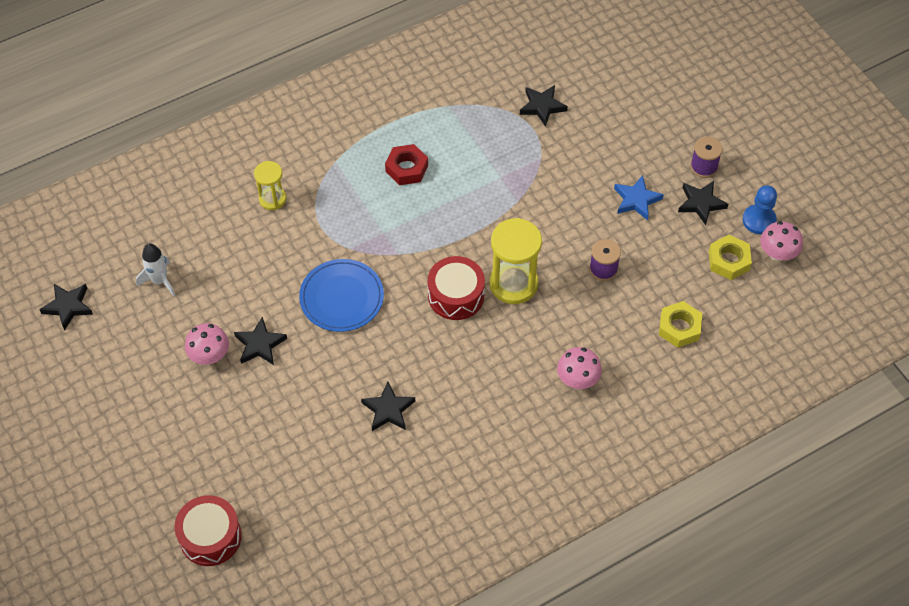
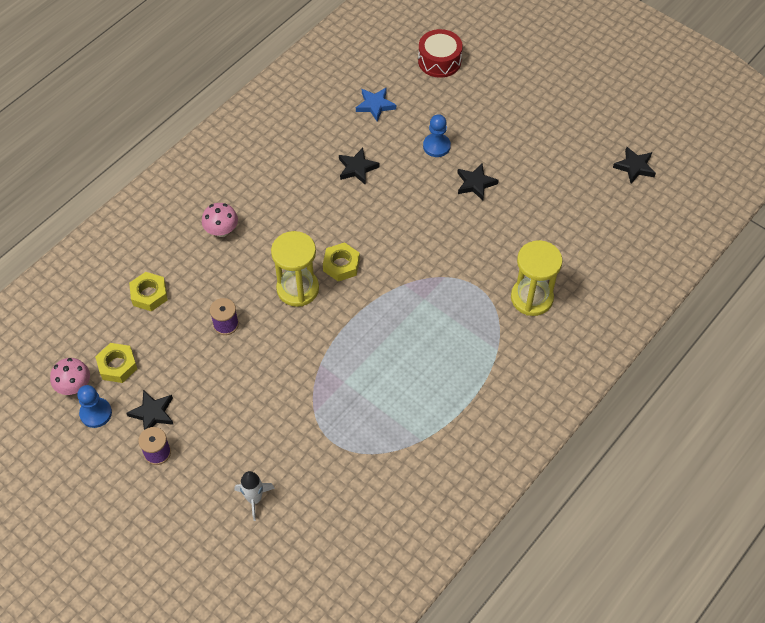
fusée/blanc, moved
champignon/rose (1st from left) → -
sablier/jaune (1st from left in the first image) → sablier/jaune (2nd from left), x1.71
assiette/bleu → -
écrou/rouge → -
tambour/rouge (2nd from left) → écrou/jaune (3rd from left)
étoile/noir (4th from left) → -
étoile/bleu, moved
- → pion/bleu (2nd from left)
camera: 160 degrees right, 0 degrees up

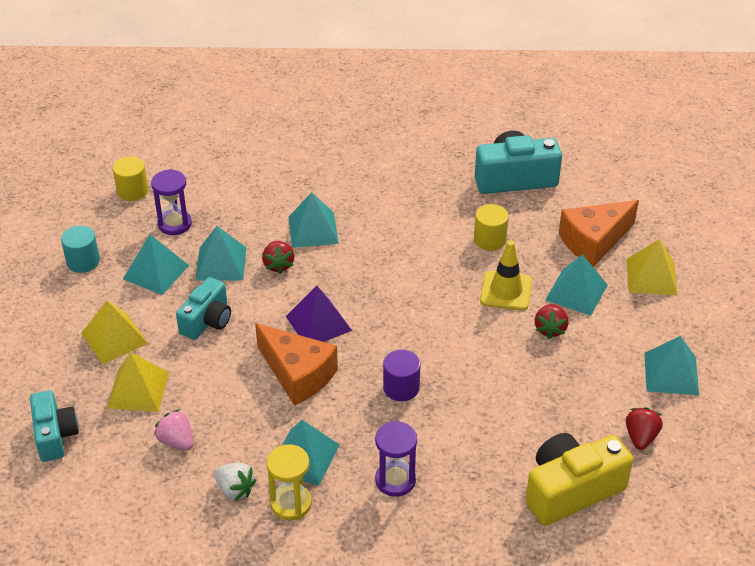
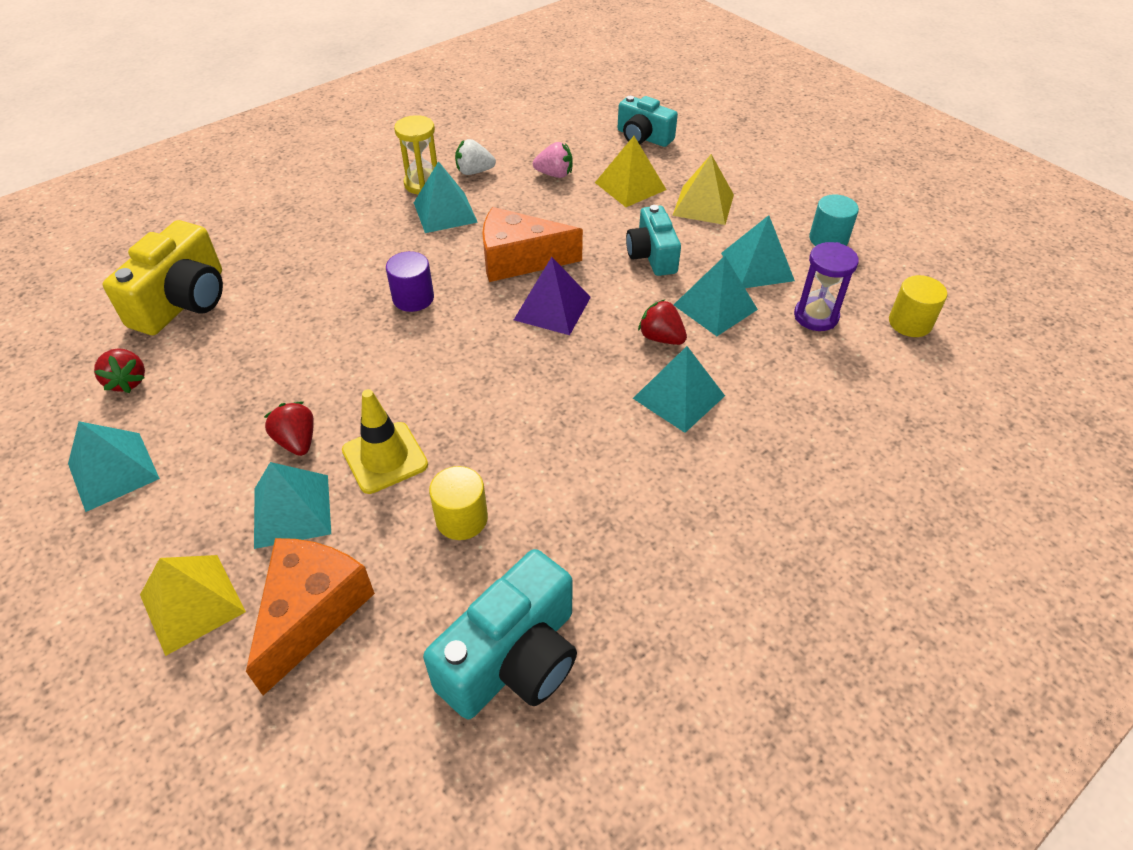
sablier/violet (2nd from left) → -
camera: 140 degrees right, 5 degrees up

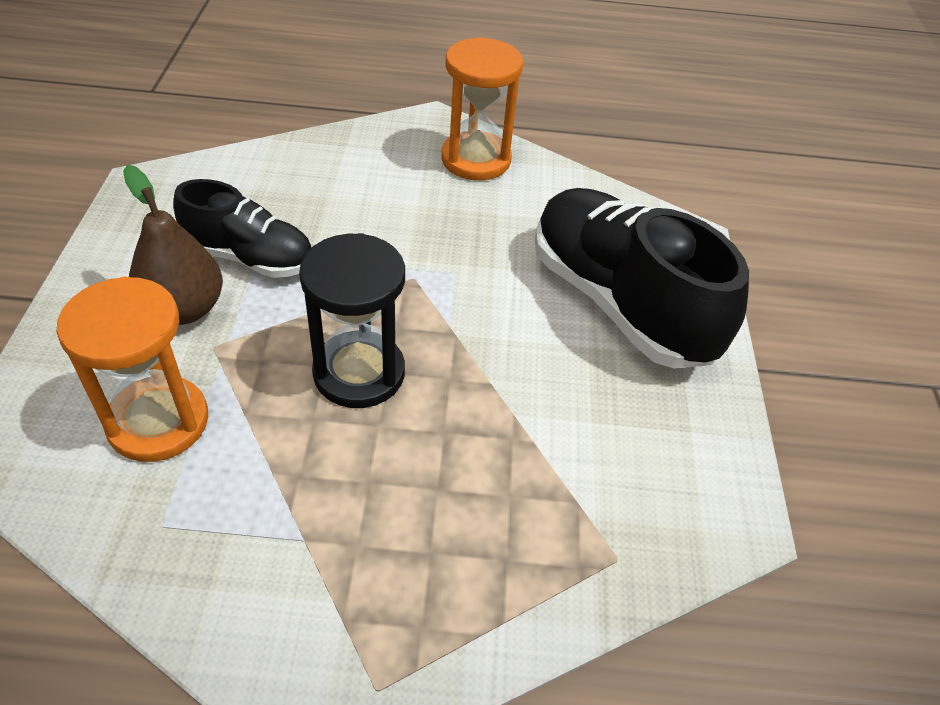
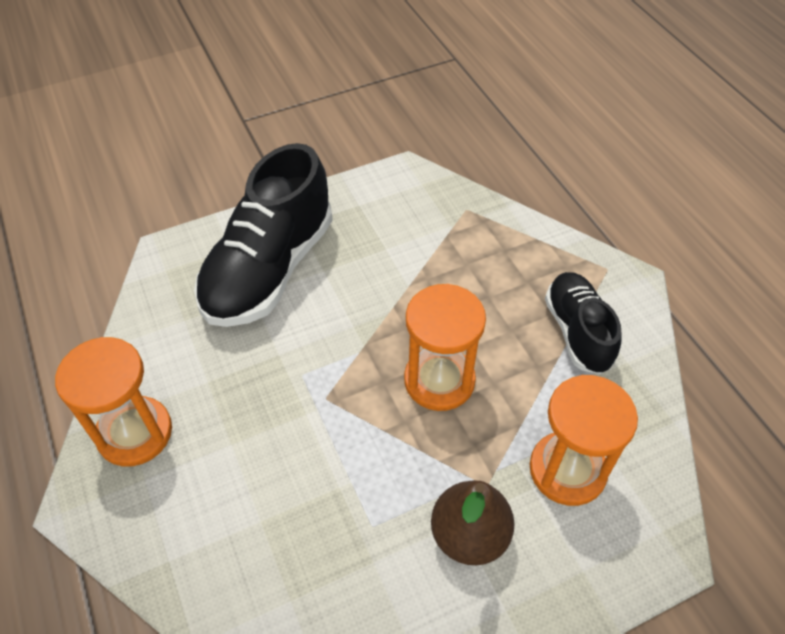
chaussure/noir (1st from left in the first image) → chaussure/noir (2nd from left), moved
sablier/noir → sablier/orange (2nd from left)
camera: 115 degrees left, 5 degrees up

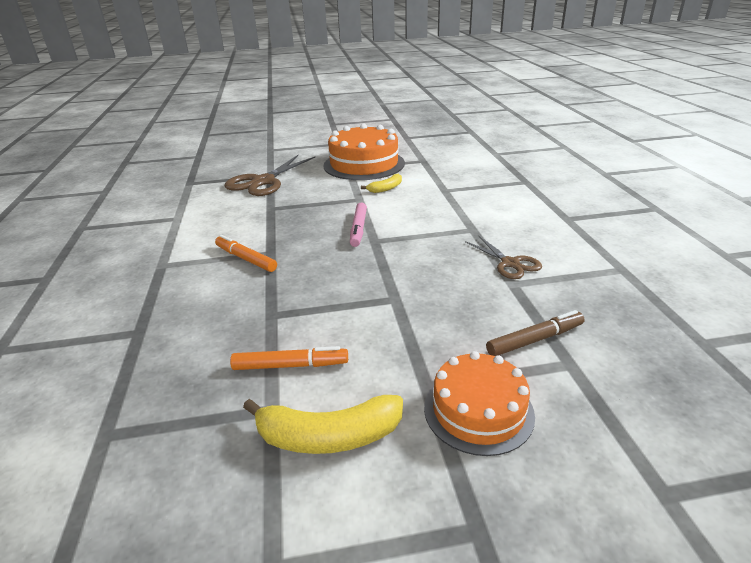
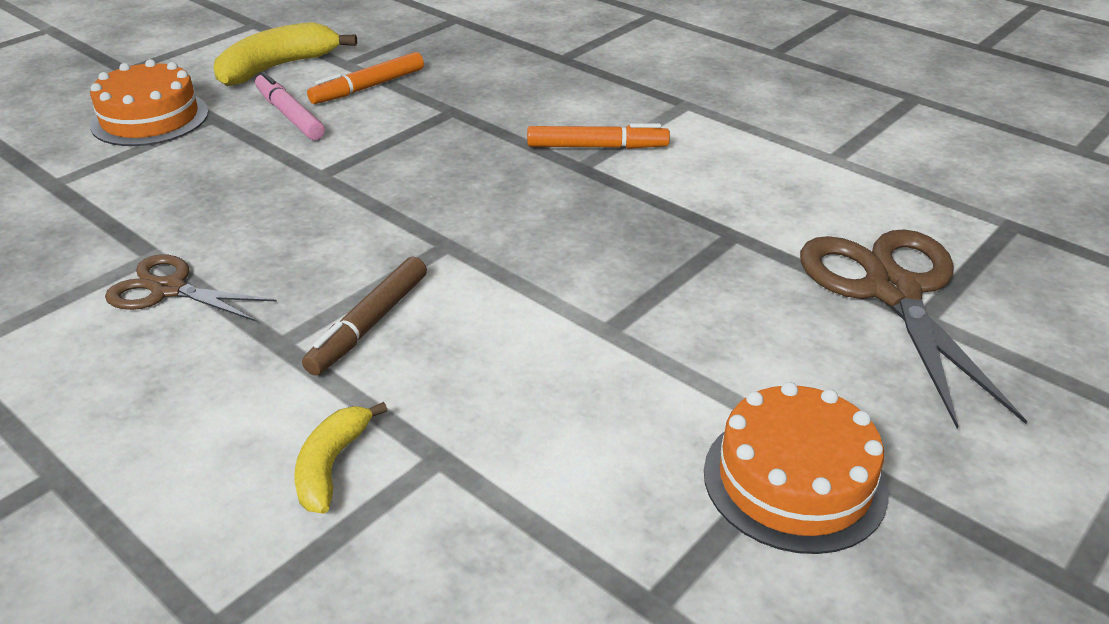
gâteau/orange (1st from left in the first image) → gâteau/orange (2nd from left), x0.62
feutre/rose, moved
banane/jaune (2nd from left), moved
feutre/marron, moved
camera: 140 degrees right, 5 degrees up

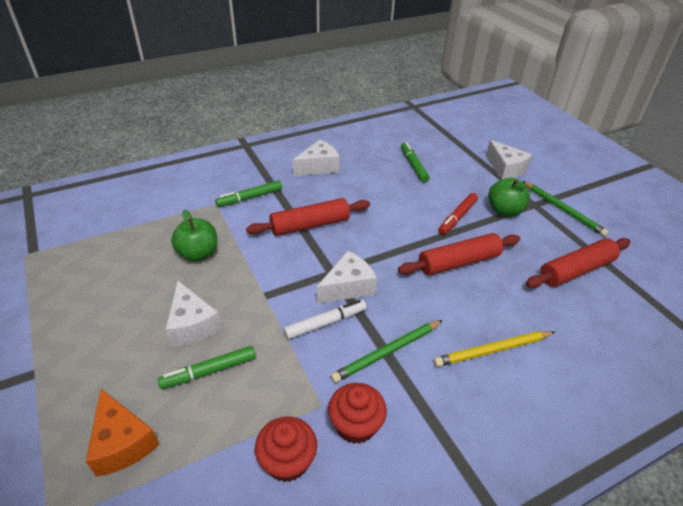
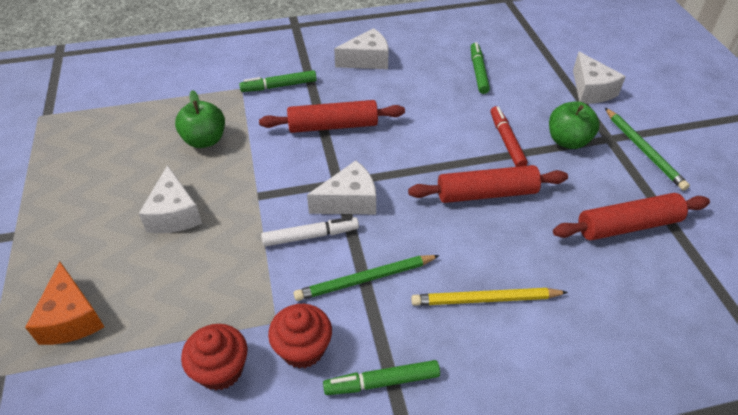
feutre/vert (1st from left in the first image) → feutre/vert (2nd from left), moved
feutre/rouge, 120 degrees clockwise
camera: 15 degrees right, 5 degrees up

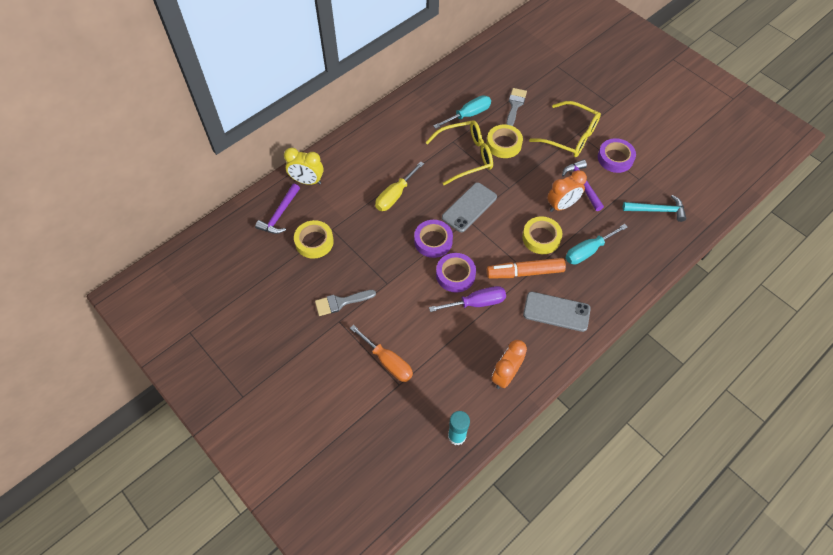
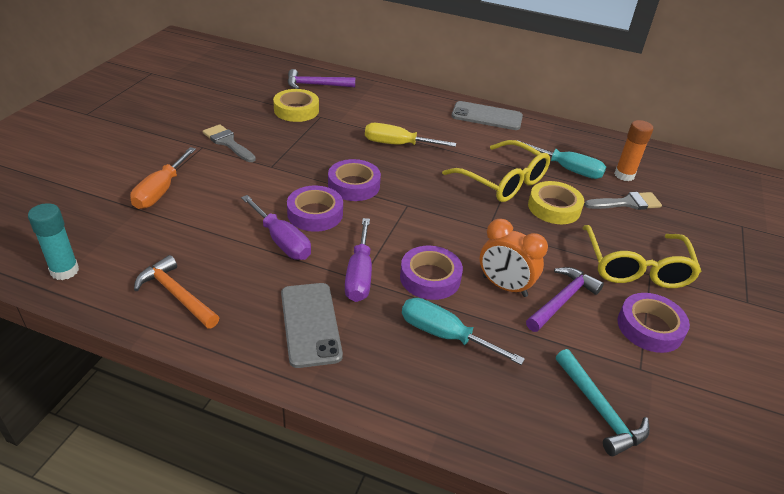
réveil/jaune → -
téléphone/gris (1st from left in the first image) → téléphone/gris (2nd from left), moved
feutre/orange → tournevis/violet (2nd from left)
réveil/orange (1st from left) → marteau/orange
ruban adhésif/jaune (3rd from left) → ruban adhésif/violet (3rd from left)
- → bâton de colle/orange
camera: 60 degrees right, 20 degrees down

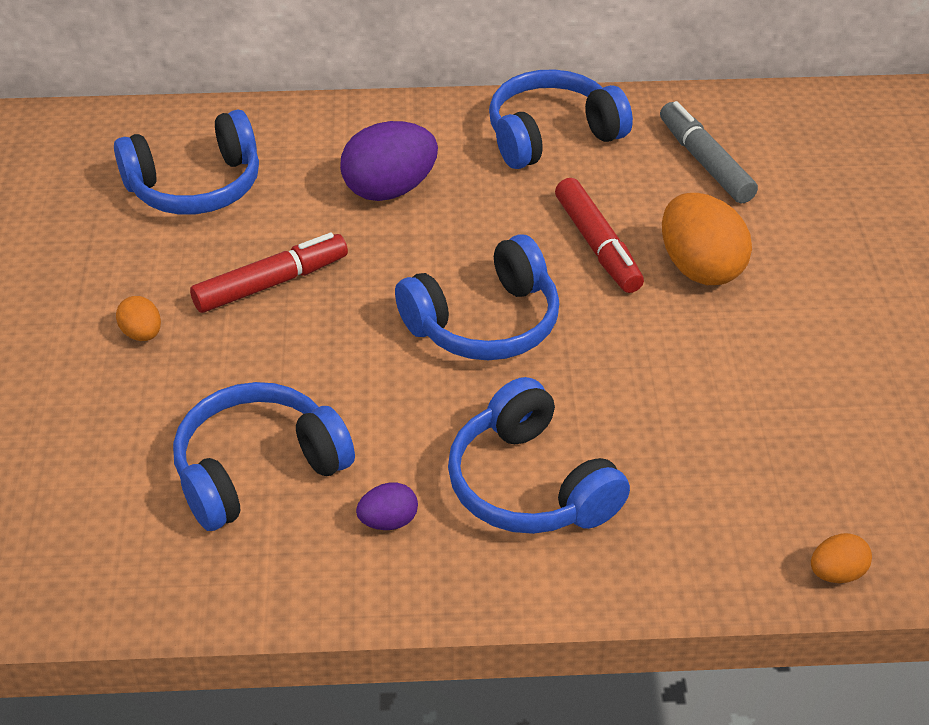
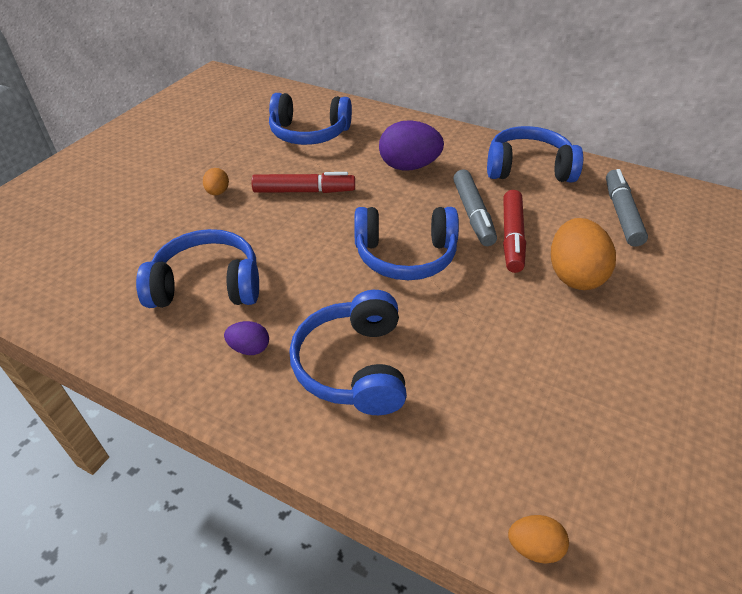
- → feutre/gris (1st from left)
camera: 30 degrees right, 0 degrees up

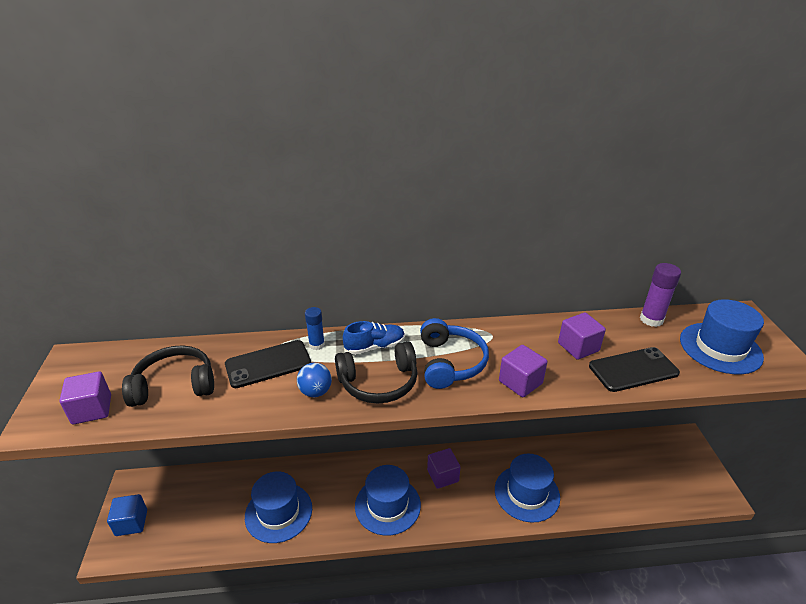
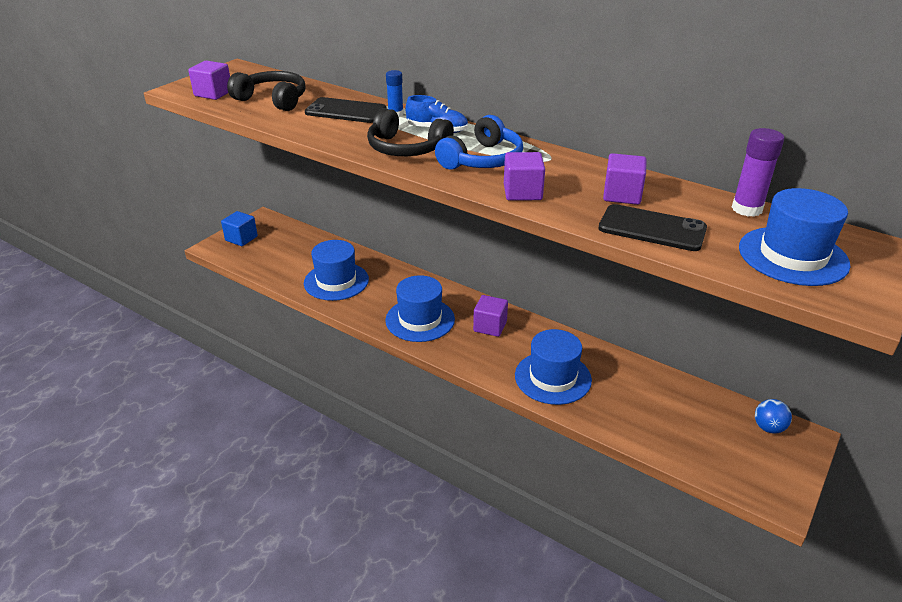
balle/bleu, moved
camera: 40 degrees right, 0 degrees up

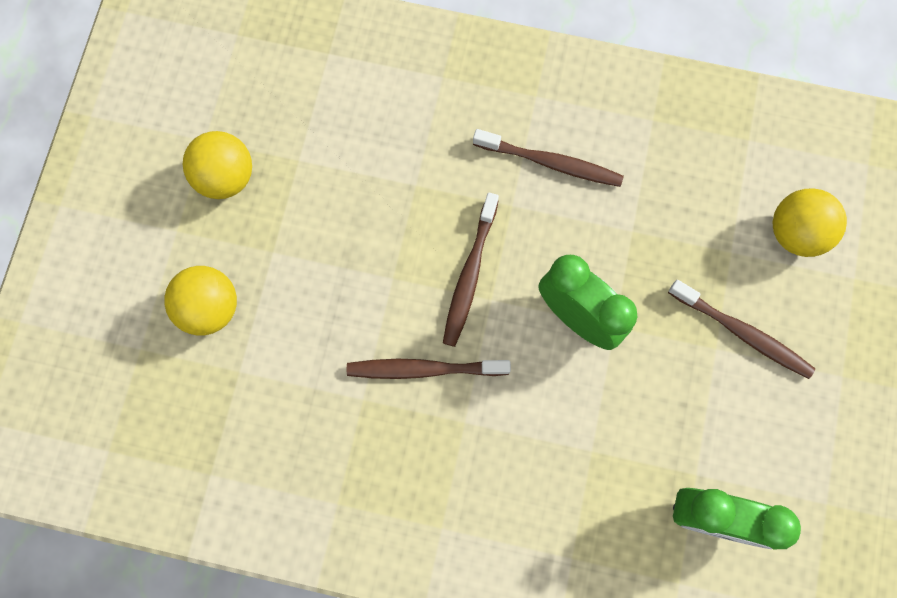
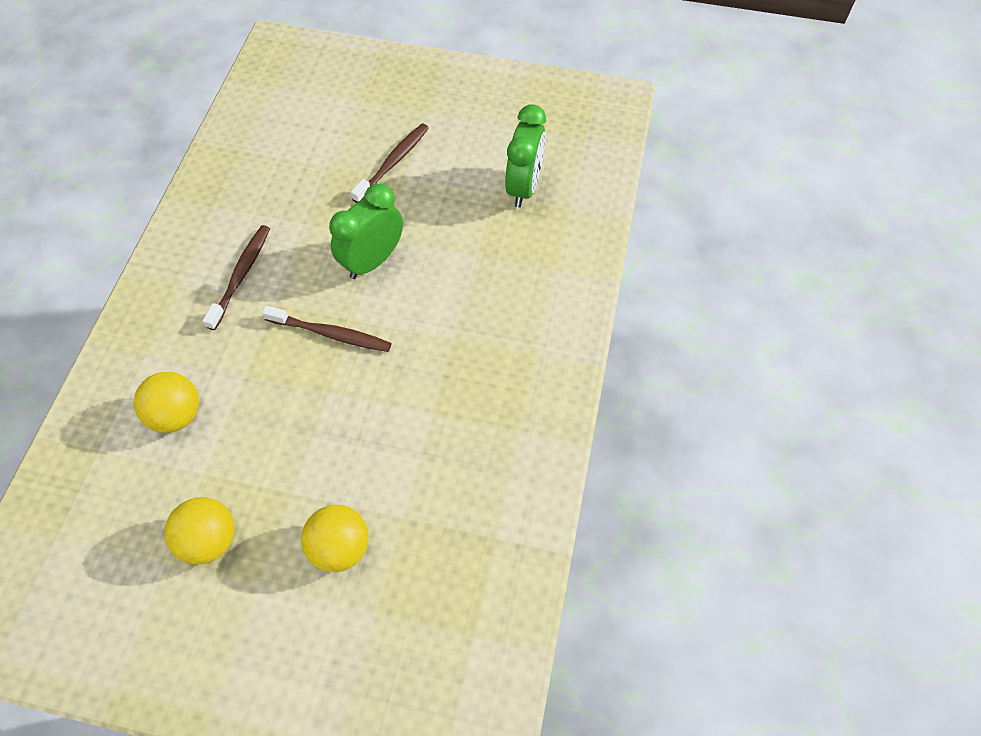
brosse à dents/marron (1st from left) → -
balle/jaune (3rd from left in the first image) → balle/jaune (1st from left), moved
camera: 90 degrees left, 15 degrees down

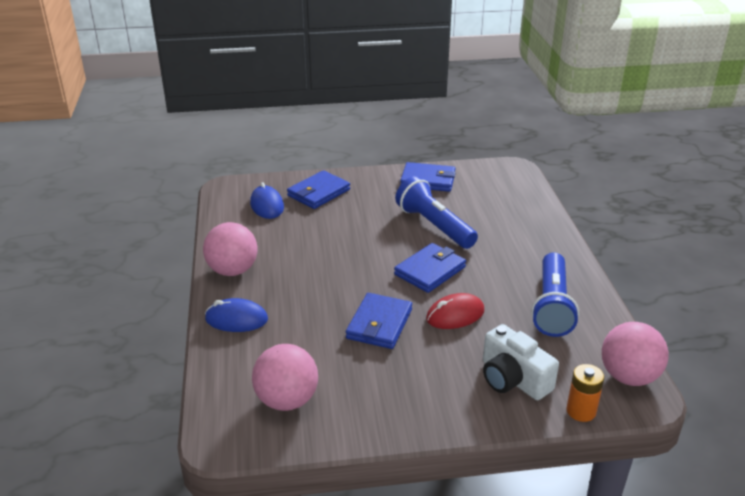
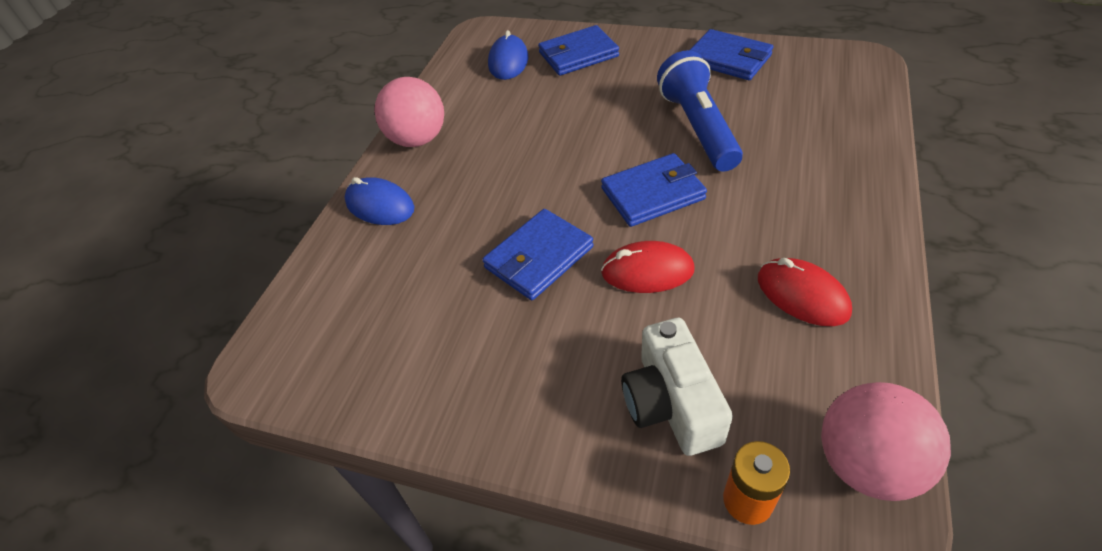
balle/rose (2nd from left) → -
lampe de poche/bleu (2nd from left) → souris/rouge (2nd from left)
camera: 30 degrees right, 15 degrees up

